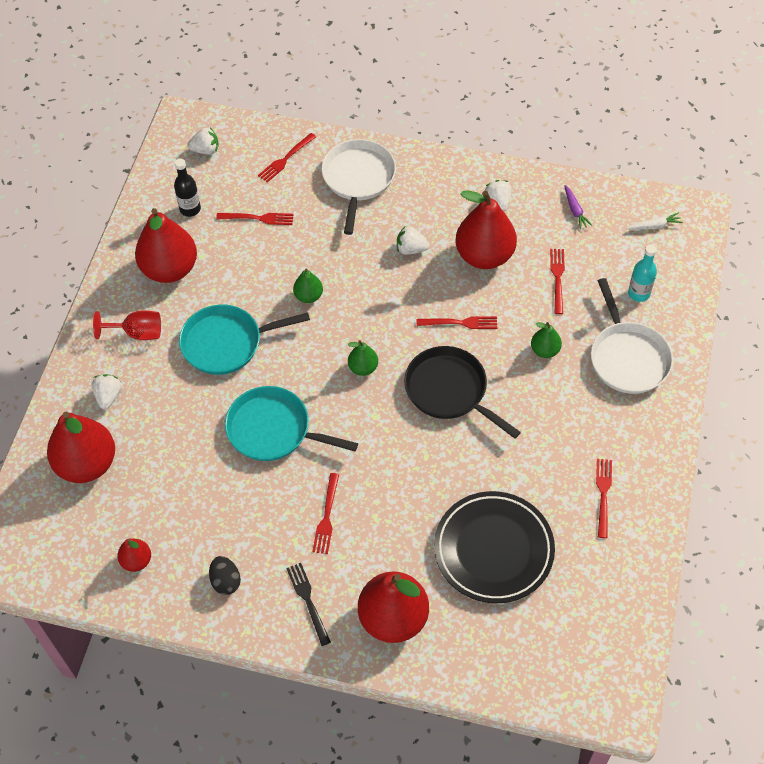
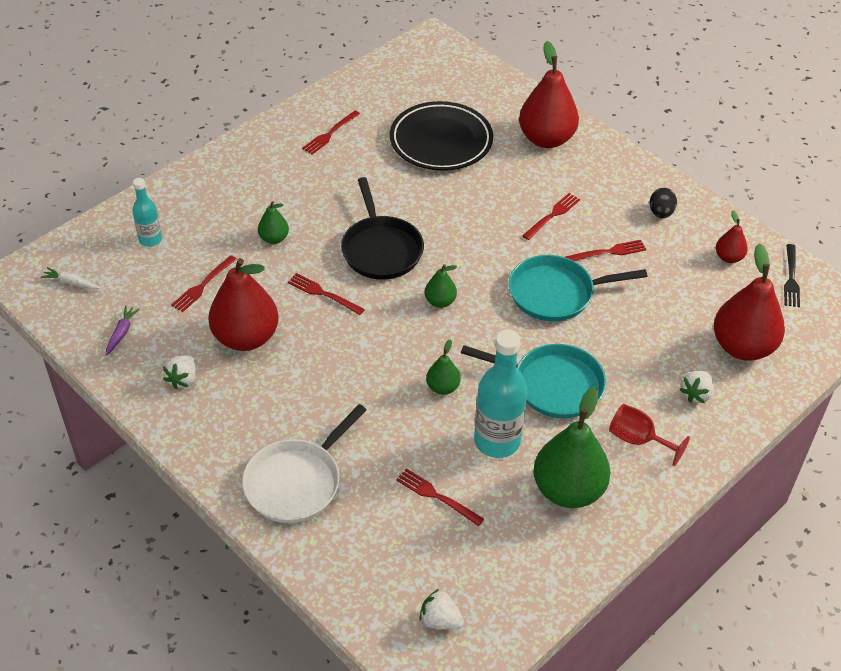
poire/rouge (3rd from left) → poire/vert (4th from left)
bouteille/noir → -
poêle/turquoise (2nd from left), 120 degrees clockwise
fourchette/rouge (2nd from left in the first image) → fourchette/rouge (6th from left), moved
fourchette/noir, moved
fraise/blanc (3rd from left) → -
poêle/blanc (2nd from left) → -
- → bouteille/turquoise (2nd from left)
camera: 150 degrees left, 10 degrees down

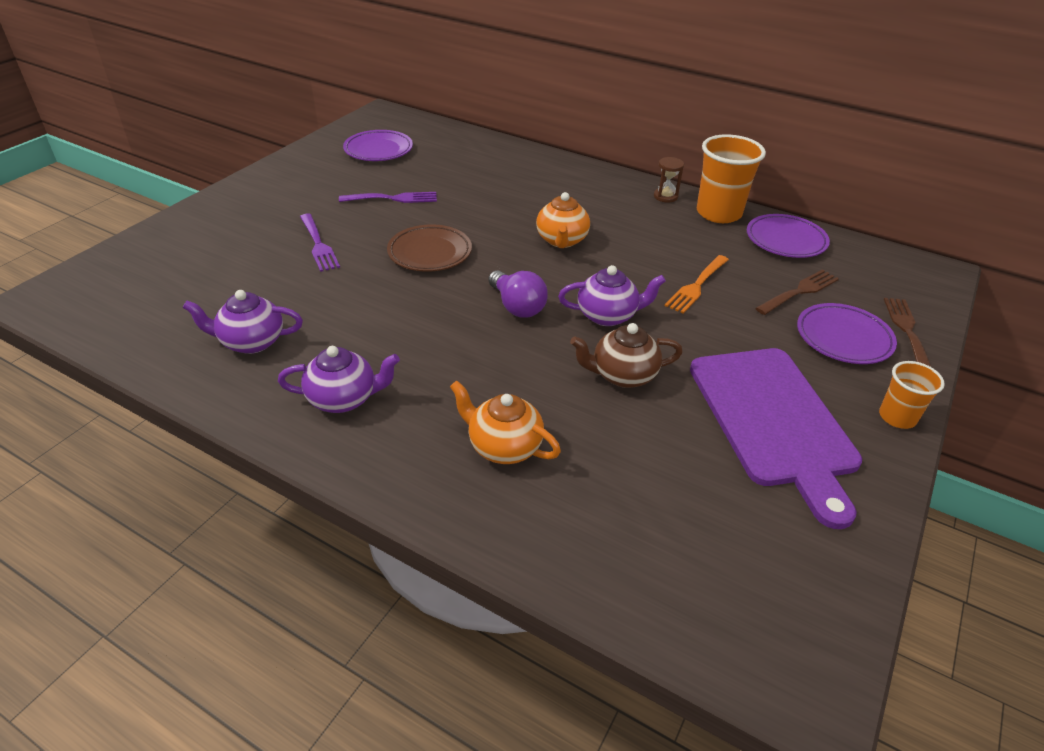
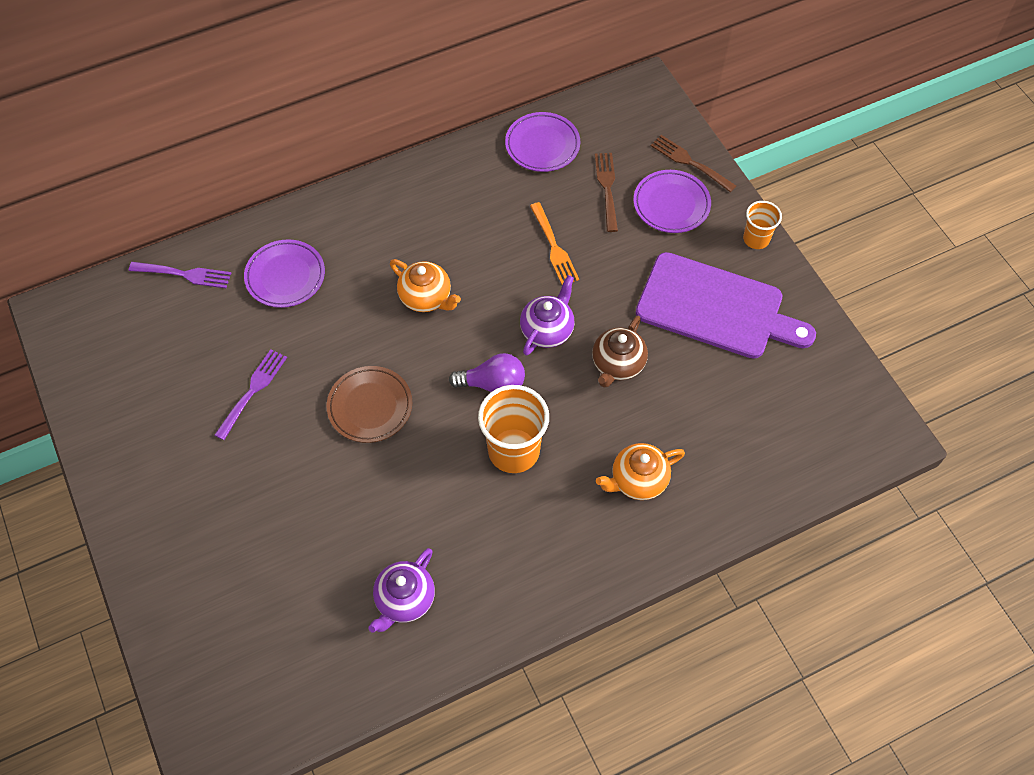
théière/violet (2nd from left) → -
fourchette/violet (1st from left), moved
assiette/violet (1st from left), moved
sablier/marron → -
gobelet/orange (1st from left), moved
camera: 55 degrees left, 20 degrees up

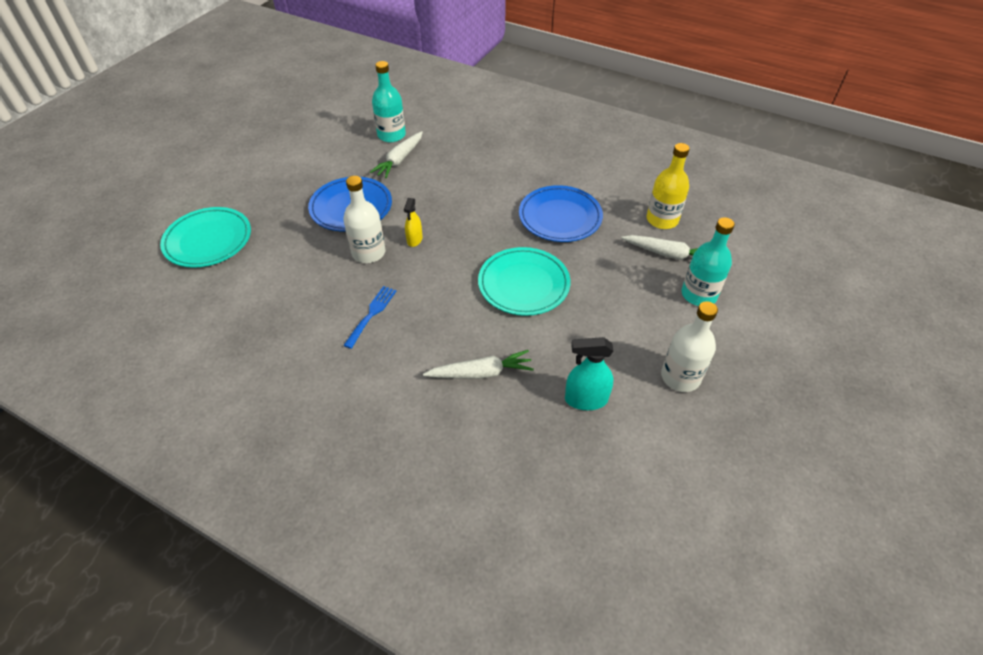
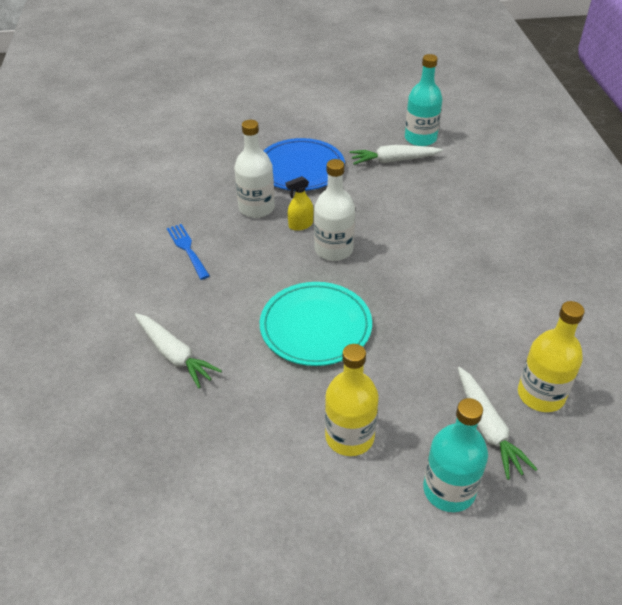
assiette/turquoise (1st from left) → -
fourchette/bleu, 105 degrees counterclockwise
assiette/bleu (2nd from left) → -
vaporisateur/turquoise → -
bouteille/blanc (2nd from left), moved
- → bouteille/jaune (1st from left)
camera: 55 degrees right, 5 degrees down

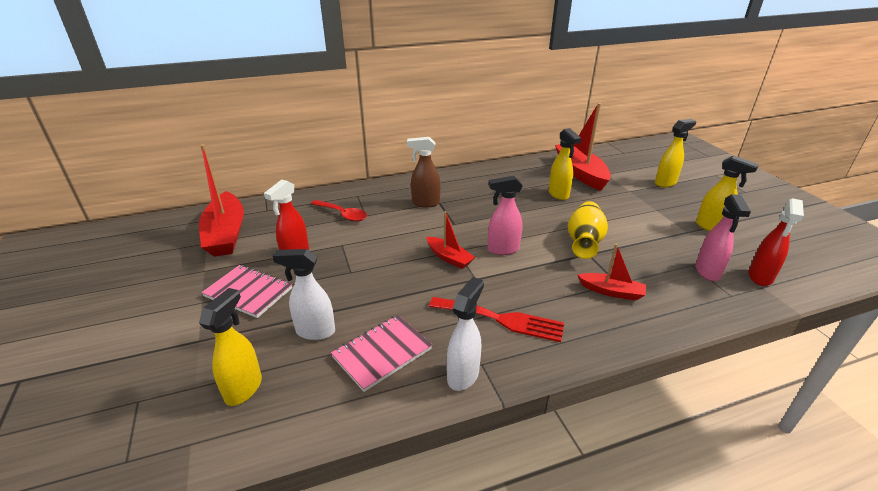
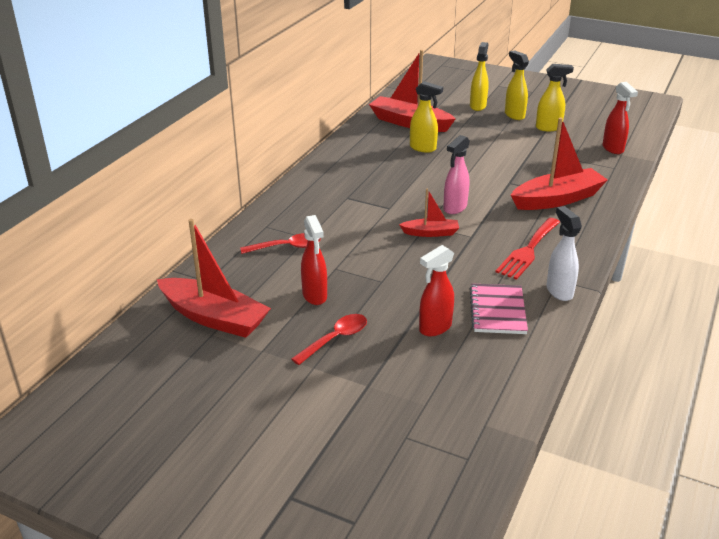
vaporisateur/jaune (1st from left in the first image) → vaporisateur/jaune (3rd from left), moved
carnet/rose (1st from left) → cuillère/rouge (2nd from left)
vaporisateur/blanc (1st from left) → vaporisateur/rouge (2nd from left)
vaporisateur/marron → -
fourchette/rouge, 150 degrees clockwise
vase/jaune → -
bateau/rouge (4th from left), x1.89
vaporisateur/rose (2nd from left) → -
camera: 45 degrees left, 0 degrees up

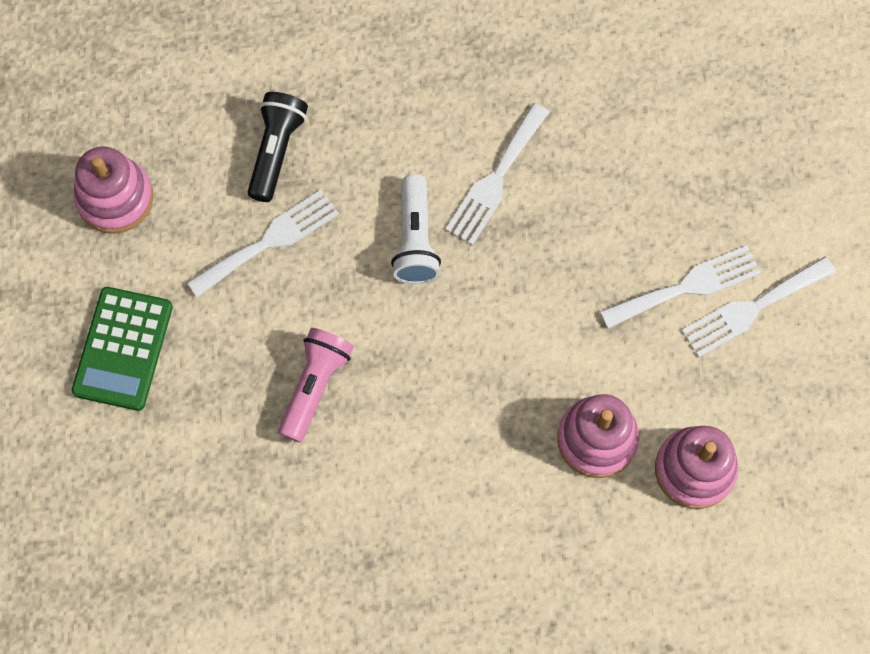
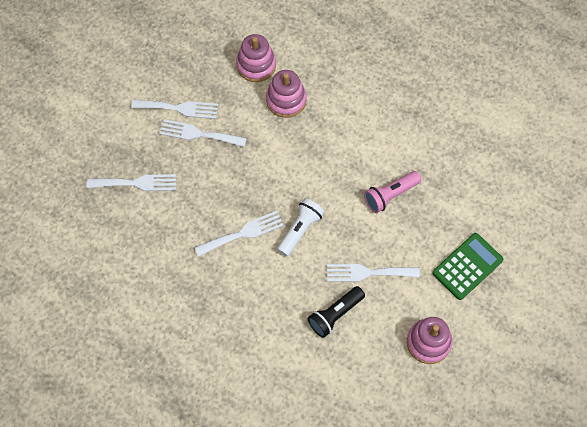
- → fourchette/blanc (1st from left)
camera: 145 degrees left, 5 degrees down

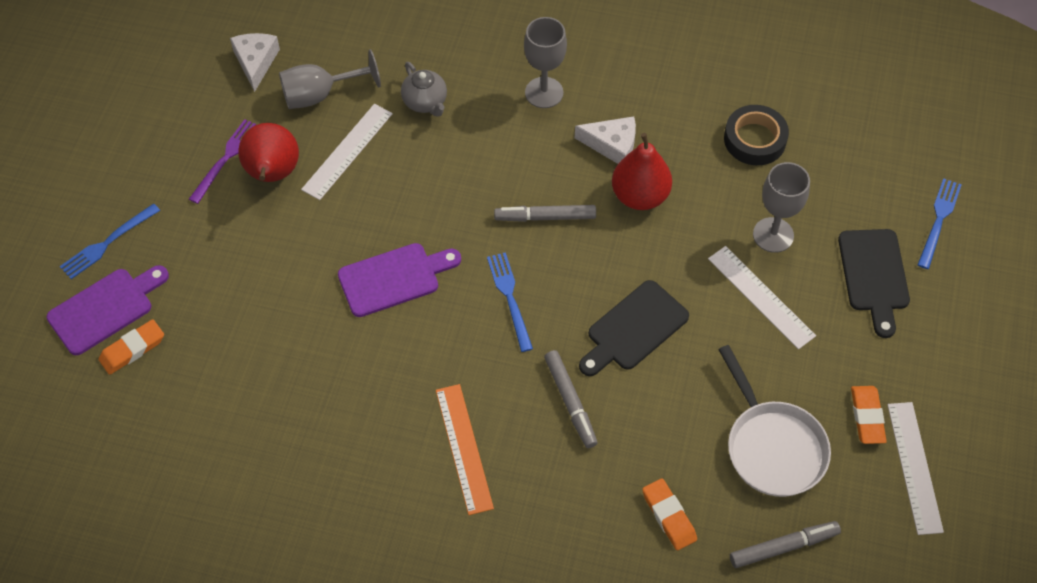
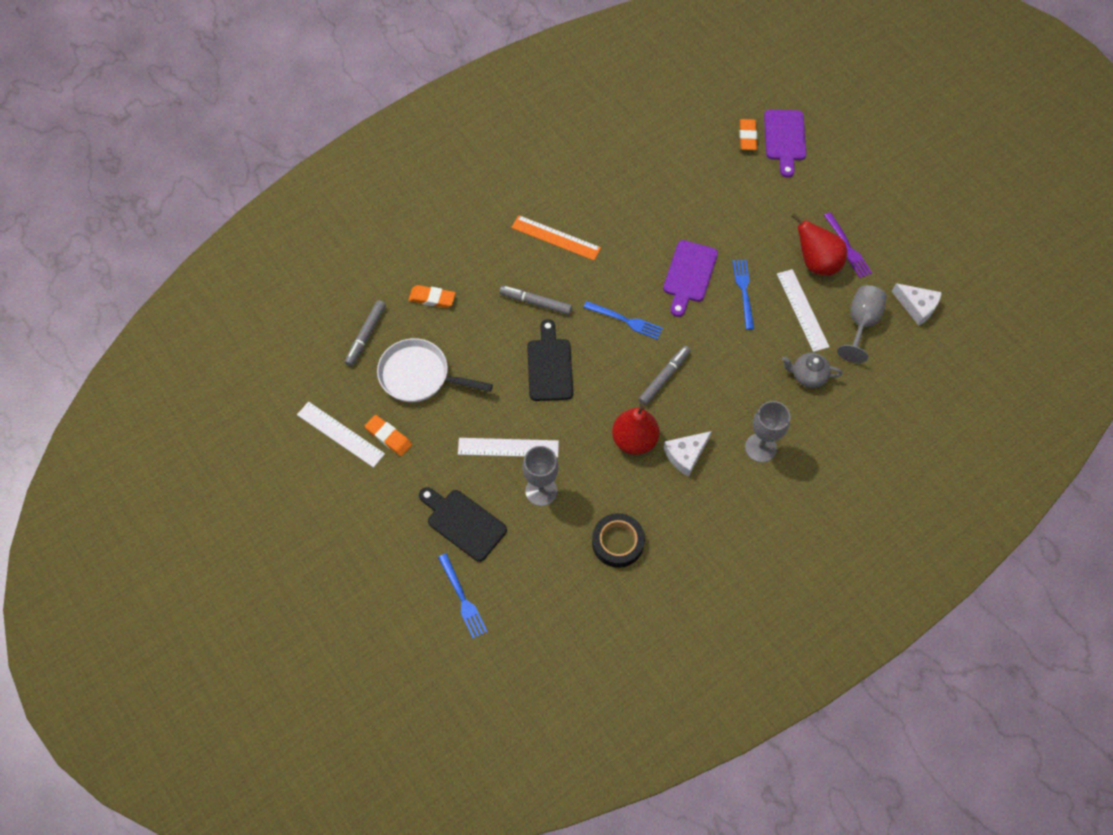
fourchette/bleu (1st from left in the first image) → fourchette/bleu (3rd from left), moved
camera: 130 degrees right, 5 degrees up

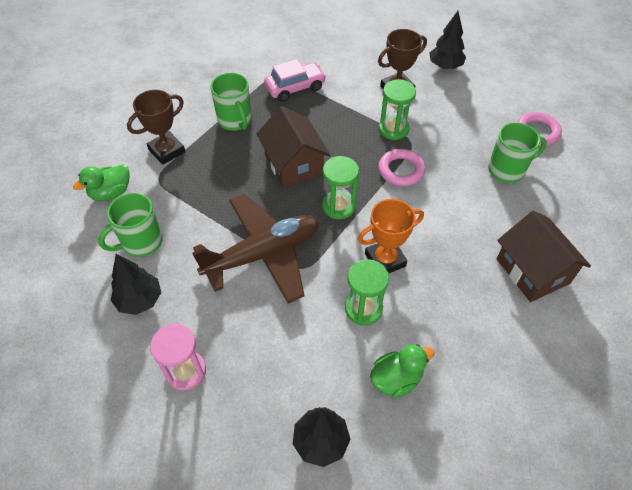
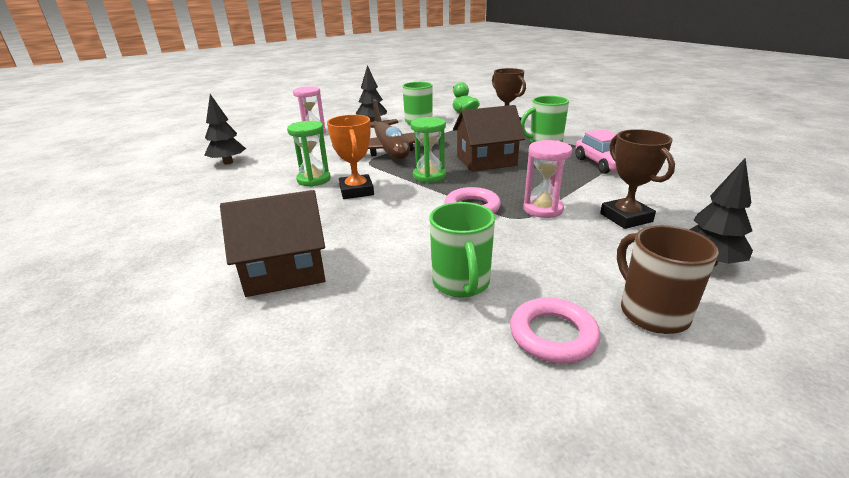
canard/vert (2nd from left) → -
sablier/vert (3rd from left) → sablier/rose (2nd from left)
- → tasse/marron
camera: 100 degrees right, 25 degrees down

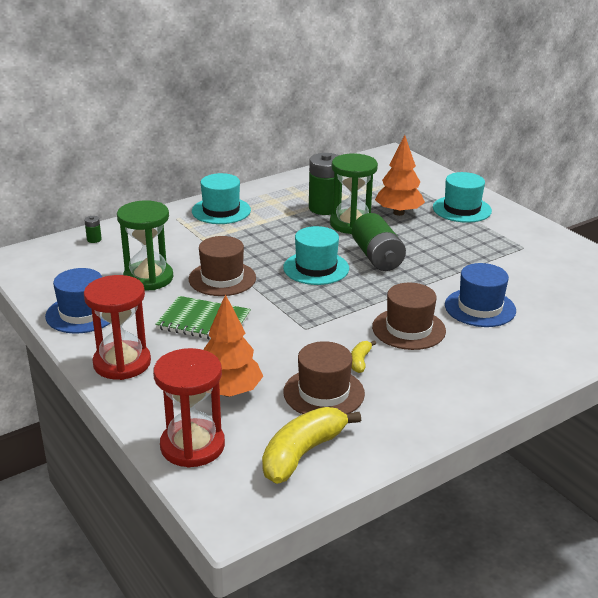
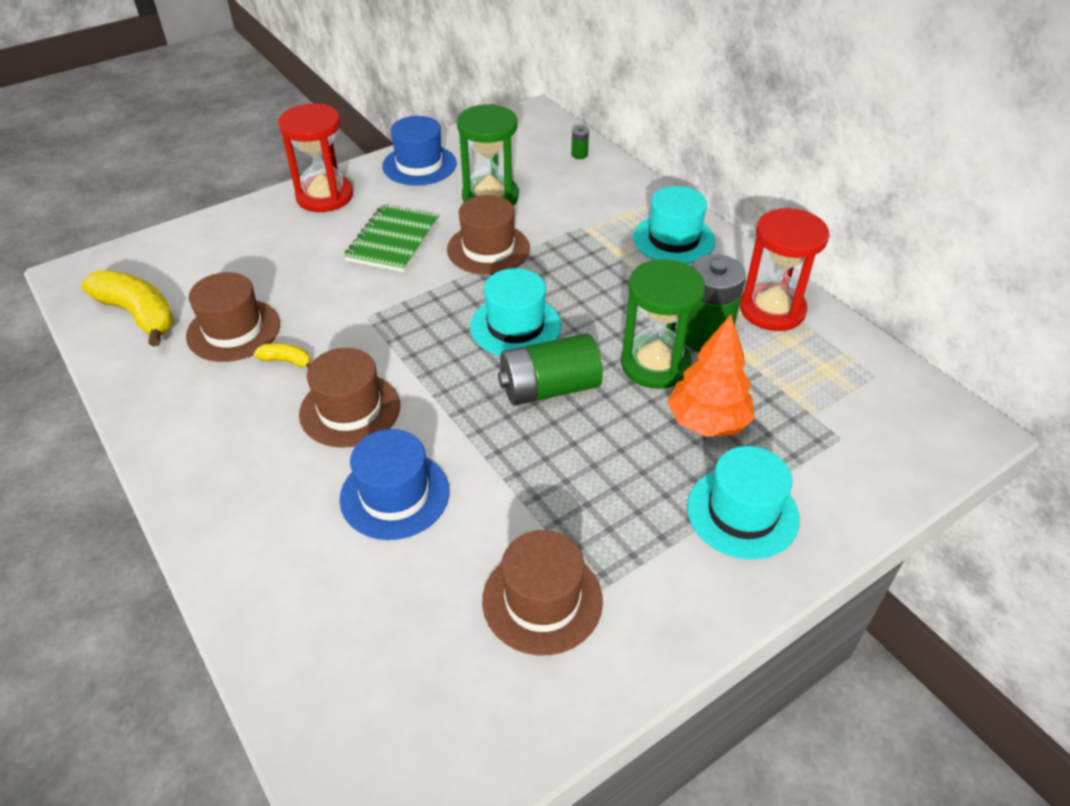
sablier/rouge (2nd from left), moved
arbre/orange (1st from left) → -
- → chapeau/marron (4th from left)
camera: 90 degrees right, 15 degrees up

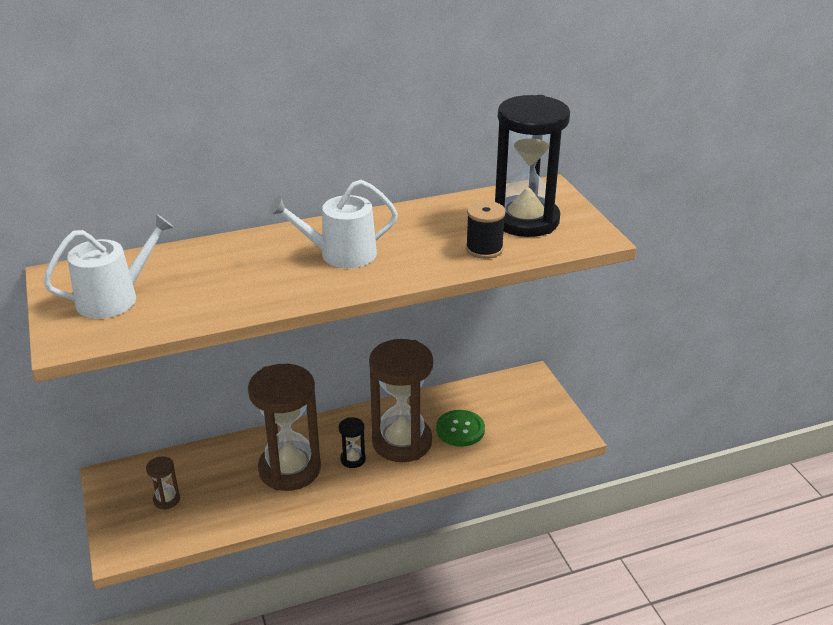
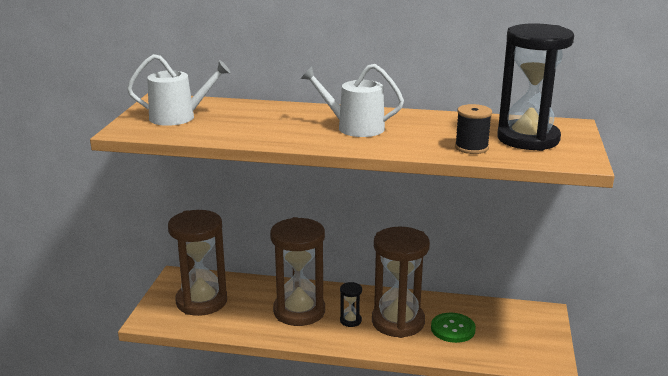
sablier/marron (1st from left), x2.43
camera: 30 degrees right, 10 degrees down

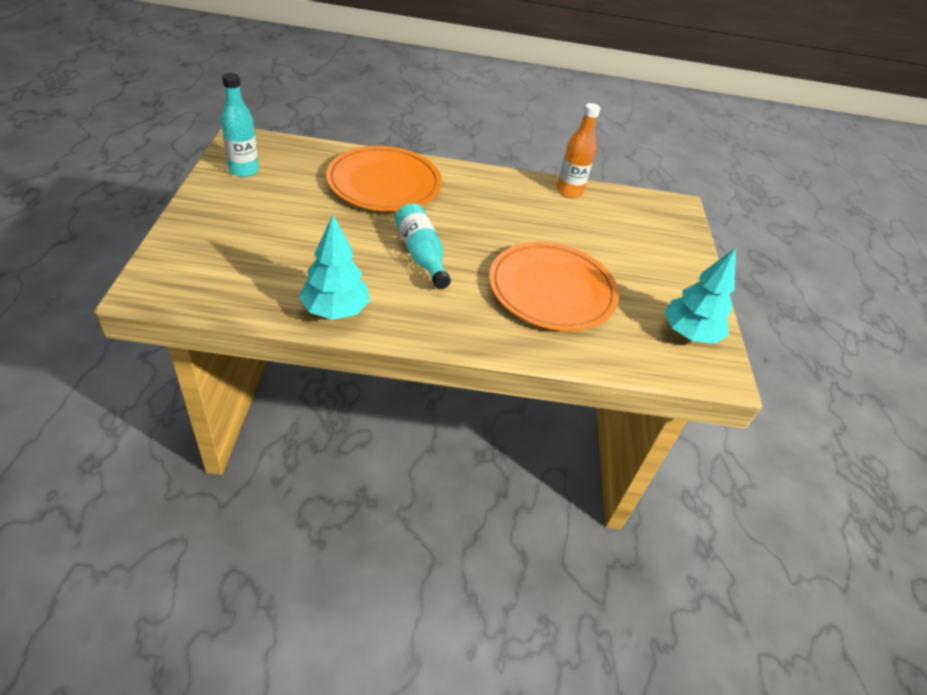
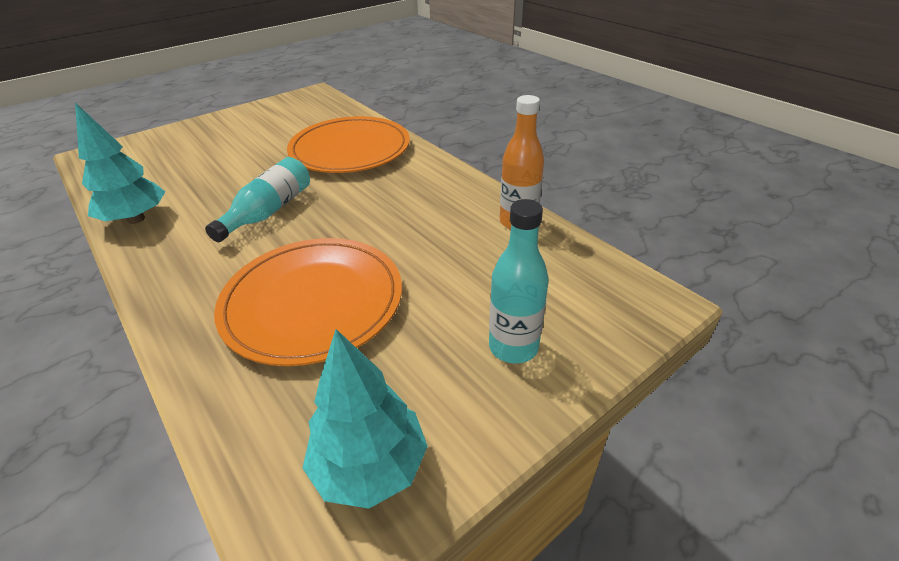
bouteille/turquoise (1st from left in the first image) → bouteille/turquoise (2nd from left), moved
camera: 55 degrees right, 5 degrees down

